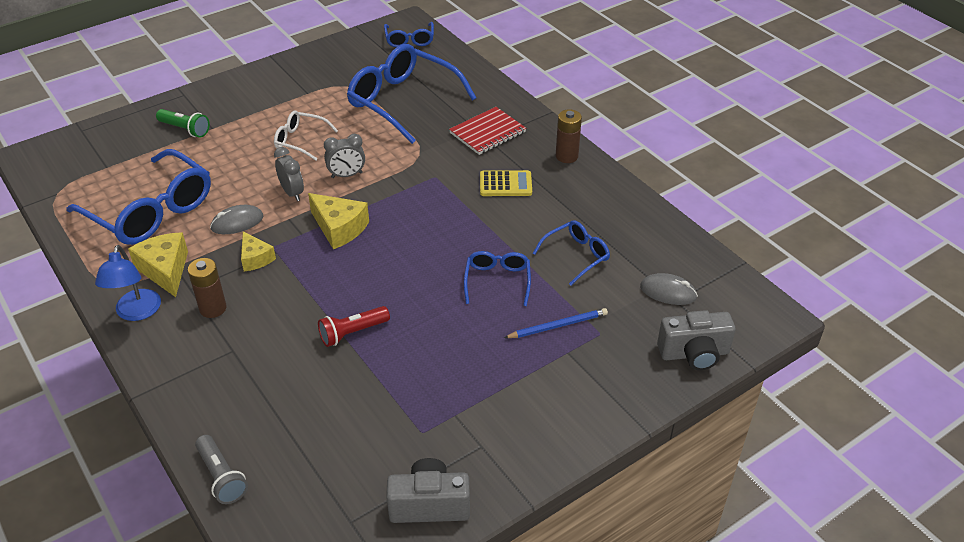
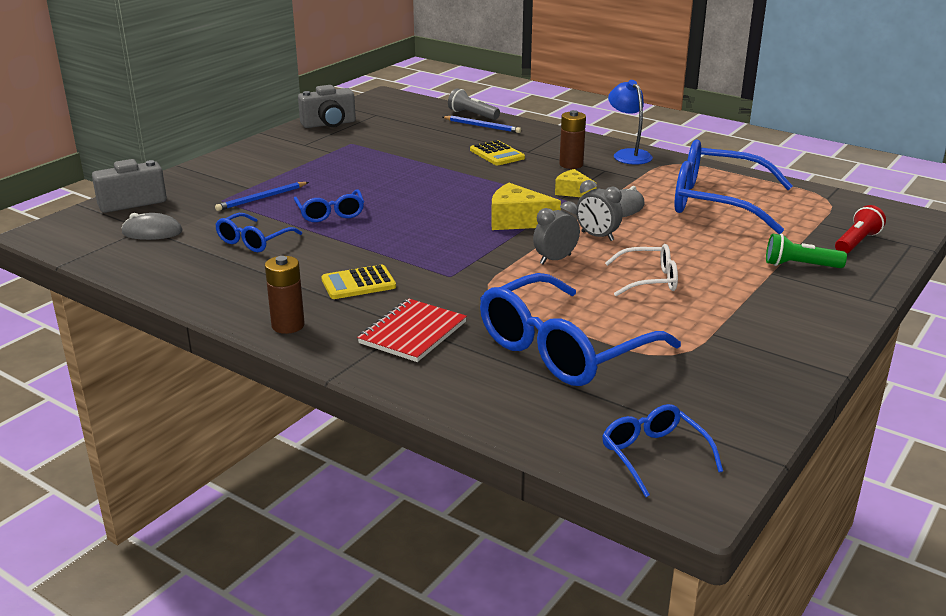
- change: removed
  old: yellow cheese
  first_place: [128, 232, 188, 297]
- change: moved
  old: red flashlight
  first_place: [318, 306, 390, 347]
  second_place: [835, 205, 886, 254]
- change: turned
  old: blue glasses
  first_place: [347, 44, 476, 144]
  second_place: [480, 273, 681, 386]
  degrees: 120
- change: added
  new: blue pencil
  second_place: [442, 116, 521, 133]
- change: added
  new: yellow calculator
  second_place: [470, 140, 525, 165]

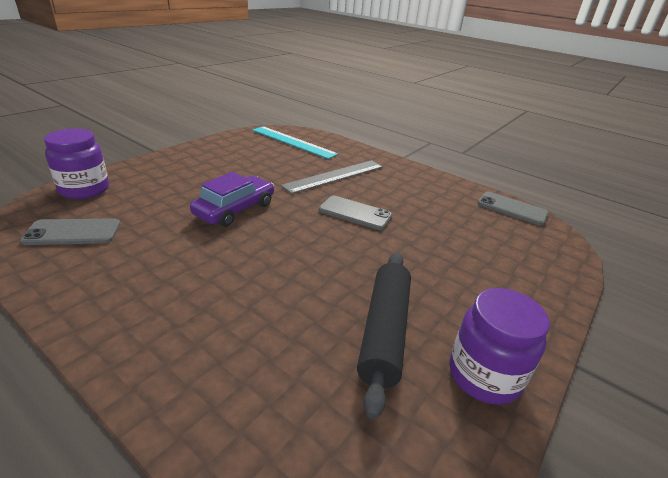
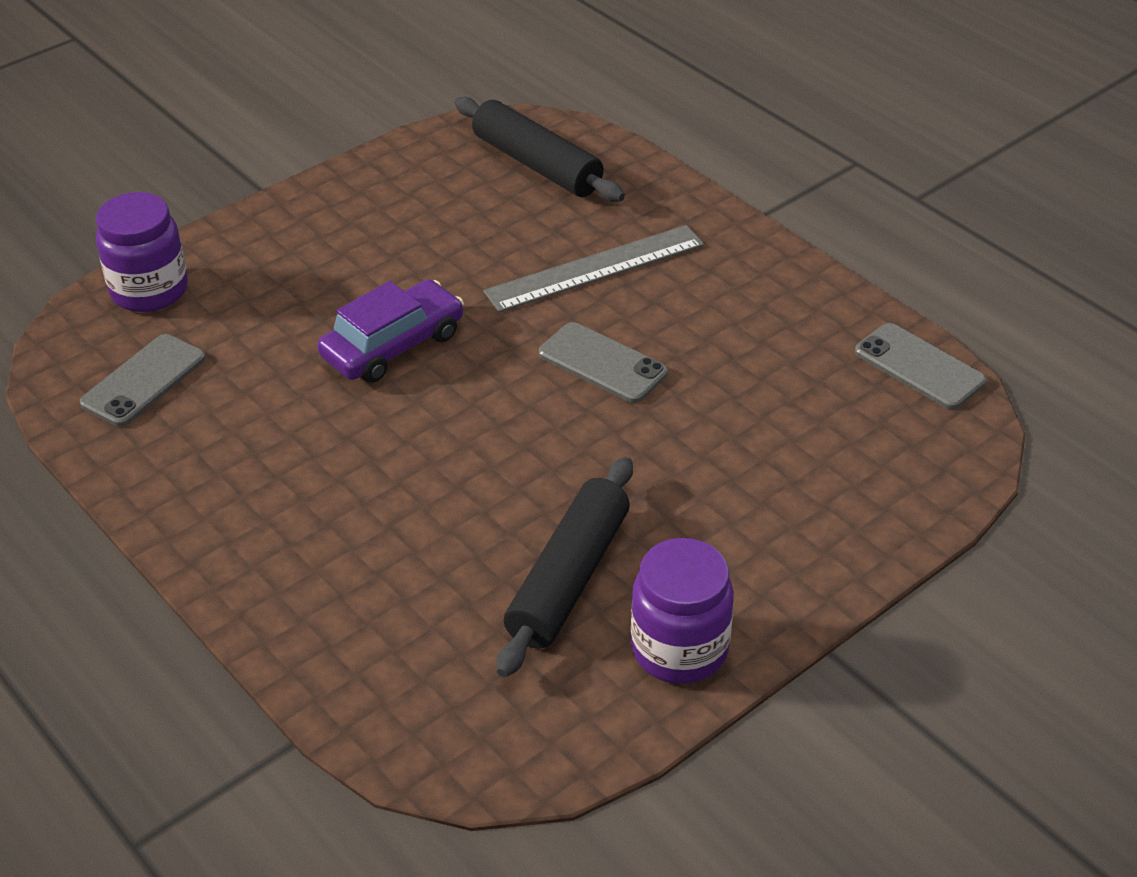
- change: turned
  old: grey phone
  first_place: [20, 218, 120, 245]
  second_place: [80, 334, 206, 427]
  degrees: -60
- change: replaced
  old: turquoise ruler
  new: black rolling pin
  first_place: [252, 126, 338, 159]
  second_place: [455, 97, 625, 202]

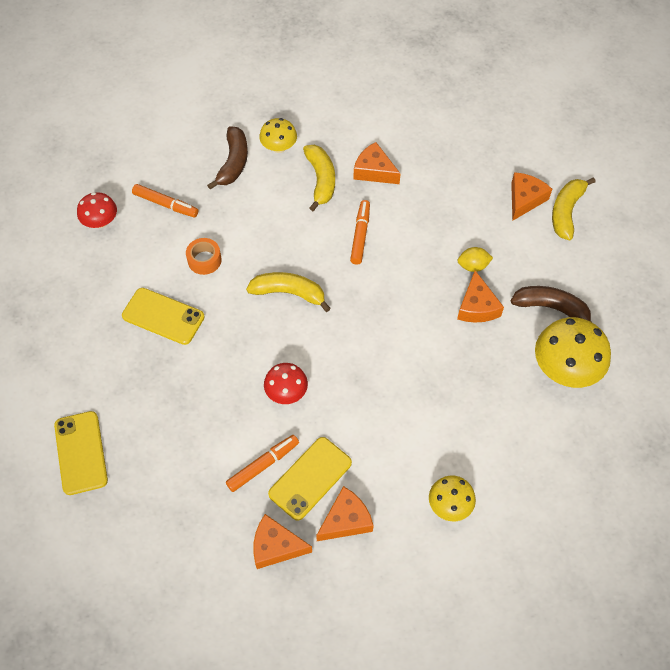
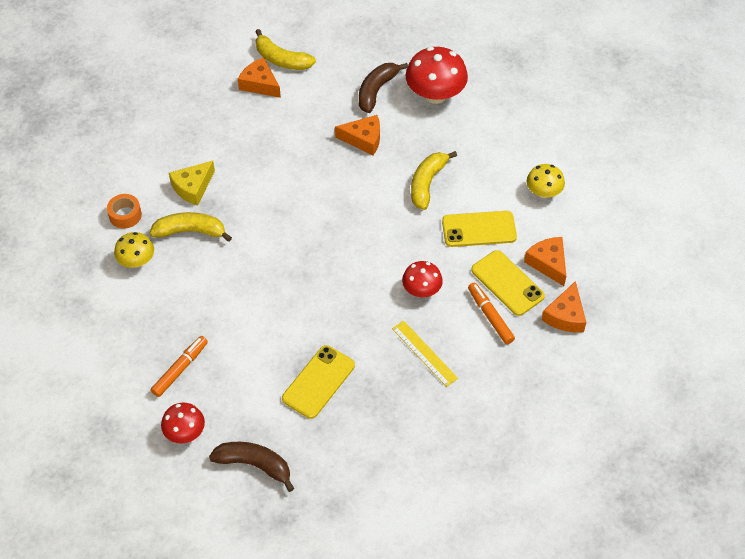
- change: moved
  old: yellow phone
  first_place: [54, 411, 108, 495]
  second_place: [442, 211, 517, 247]
- change: moved
  old: orange tape
  first_place: [186, 238, 222, 275]
  second_place: [107, 194, 142, 229]
- change: moved
  old: brown banana
  first_place: [207, 126, 248, 190]
  second_place: [209, 442, 294, 492]
- change: moved
  old: yellow banana
  first_place: [246, 272, 331, 312]
  second_place: [411, 151, 457, 210]
- change: removed
  old: orange marker
  first_place: [350, 200, 370, 265]
- change: recoloured
  old: orange cheese
  new: yellow cheese
  first_place: [353, 142, 401, 184]
  second_place: [169, 161, 215, 206]
- change: removed
  old: yellow lemon
  first_place: [458, 247, 493, 272]
- change: recoloured
  old: yellow mushroom
  new: red mushroom
  first_place: [535, 317, 611, 388]
  second_place: [406, 47, 468, 104]
- change: added
  new: yellow ruler
  second_place: [392, 321, 458, 387]

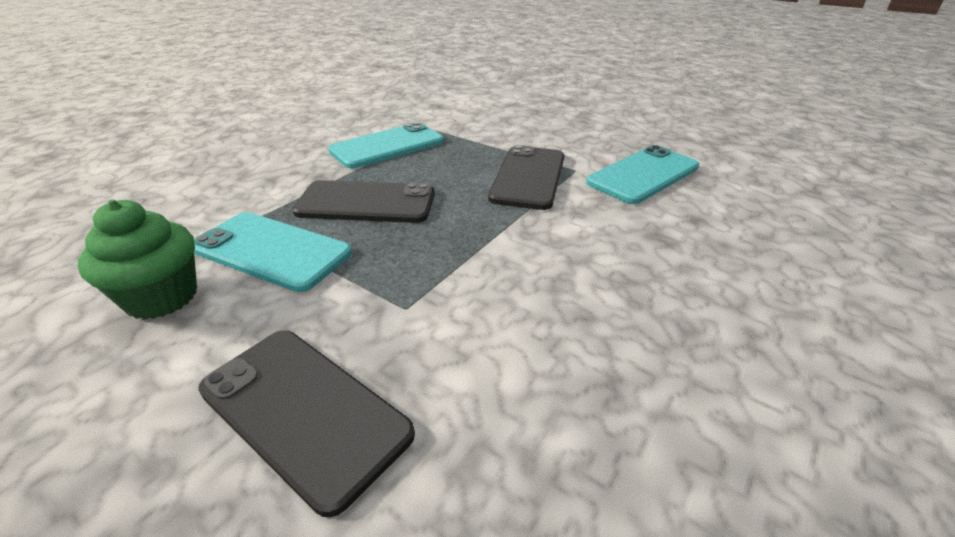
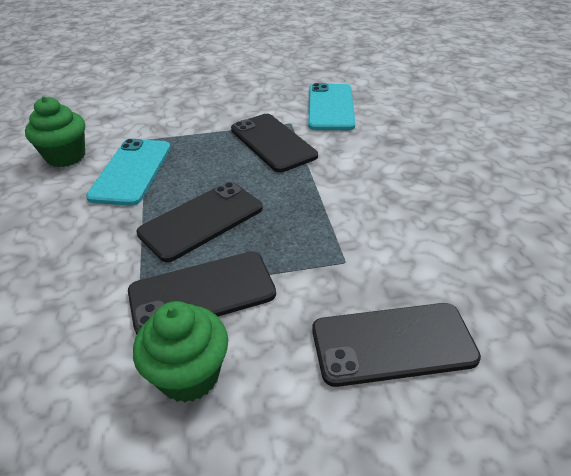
- change: recoloured
  old: turquoise phone
  new: black phone
  first_place: [194, 212, 352, 292]
  second_place: [128, 251, 276, 334]
- change: added
  new: green cupcake
  second_place: [25, 96, 85, 167]

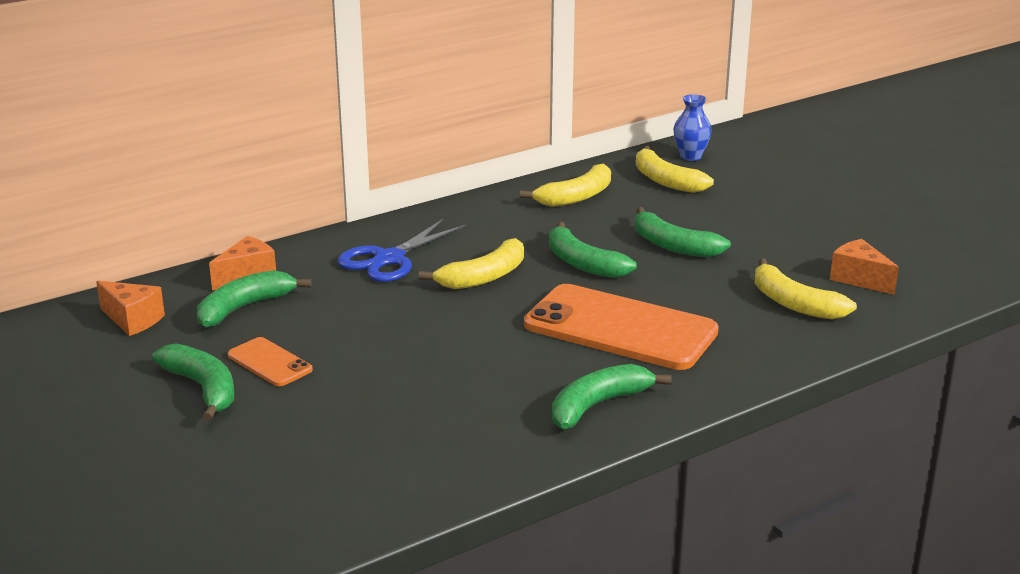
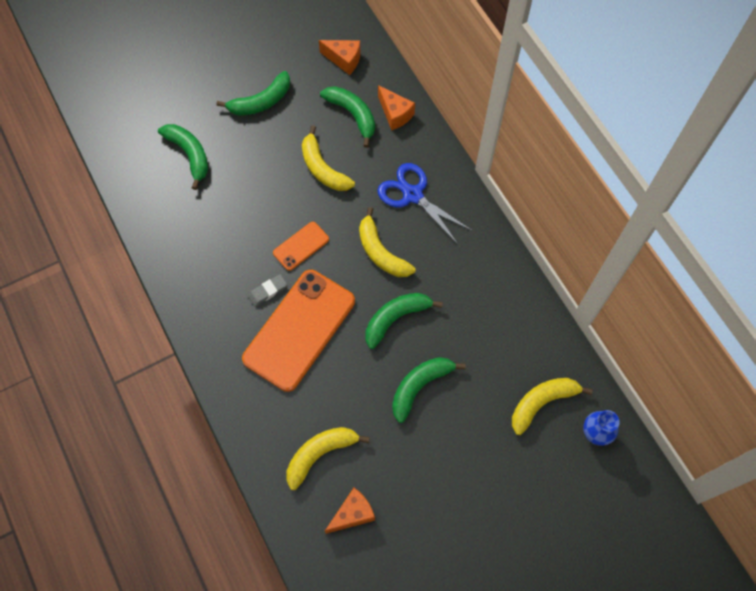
- change: turned
  old: orange cheese
  first_place: [96, 281, 165, 336]
  second_place: [319, 40, 361, 75]
  degrees: -105
- change: moved
  old: orange phone
  first_place: [228, 337, 313, 386]
  second_place: [273, 222, 329, 271]
- change: moved
  old: yellow banana
  first_place: [520, 163, 611, 207]
  second_place: [302, 126, 355, 191]
- change: moved
  old: green banana
  first_place: [552, 364, 672, 429]
  second_place: [158, 124, 208, 190]
- change: added
  new: grey eraser
  second_place: [248, 274, 287, 306]

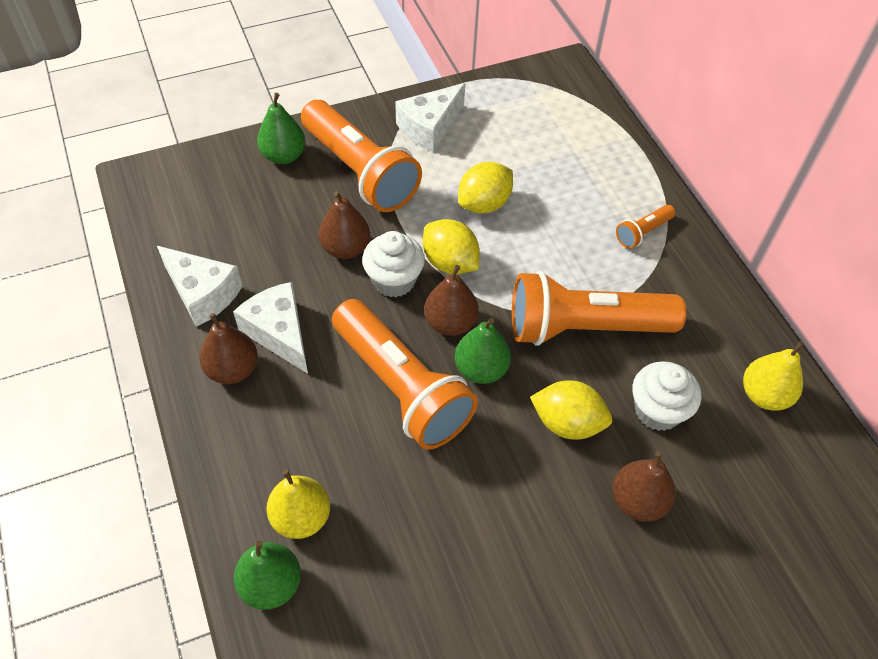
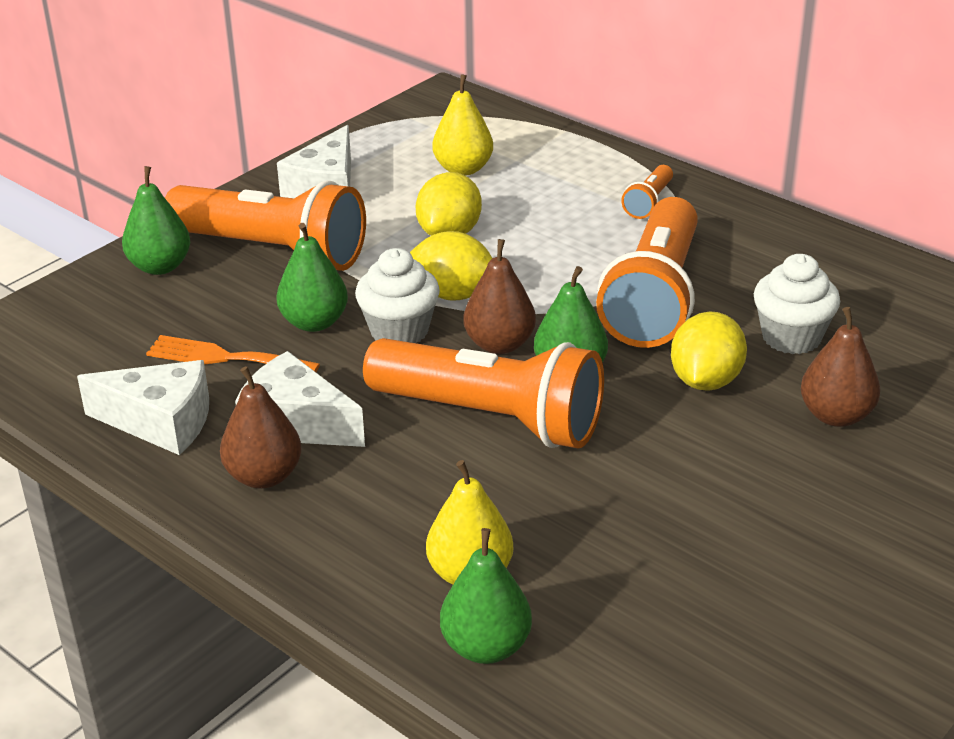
- change: recoloured
  old: brown pear
  new: green pear
  first_place: [319, 191, 370, 259]
  second_place: [276, 223, 348, 332]
- change: turned
  old: orange flashlight
  first_place: [512, 271, 686, 346]
  second_place: [596, 197, 698, 348]
  degrees: -45
- change: turned
  old: yellow lemon
  first_place: [530, 380, 612, 440]
  second_place: [671, 311, 747, 391]
  degrees: -60
- change: moved
  old: yellow pear
  first_place: [743, 341, 804, 411]
  second_place: [432, 74, 493, 176]
- change: added
  new: orange fork
  second_place: [146, 335, 320, 372]

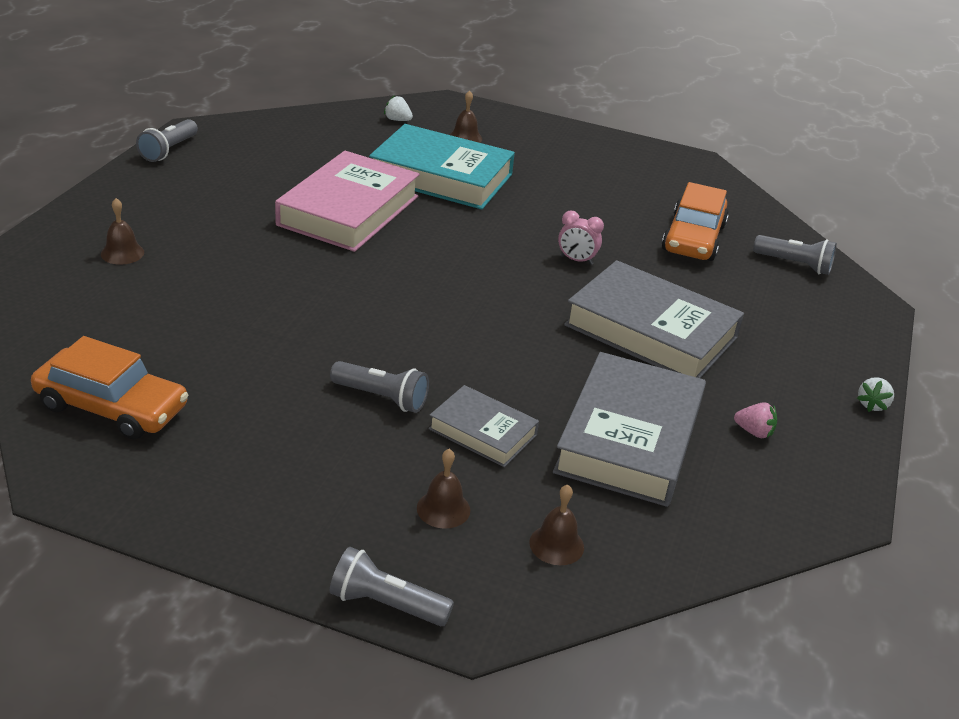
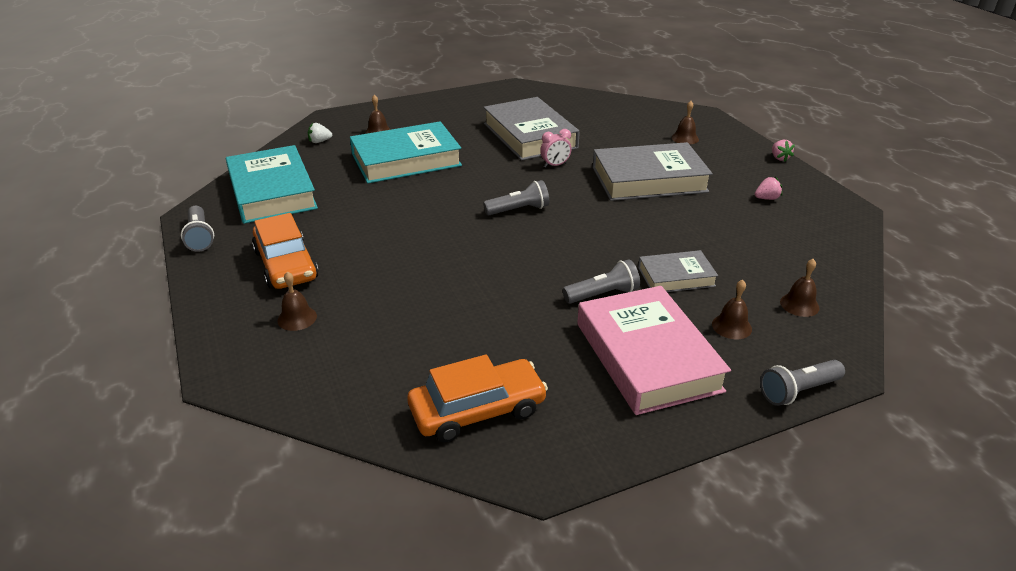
- change: moved
  old: pink book
  first_place: [275, 151, 420, 252]
  second_place: [577, 286, 731, 415]
- change: moved
  old: grey book
  first_place: [553, 352, 706, 507]
  second_place: [483, 97, 580, 161]
- change: moved
  old: orange car
  first_place: [662, 182, 729, 261]
  second_place: [252, 213, 319, 289]
- change: moved
  old: grey flashlight
  first_place: [753, 235, 837, 275]
  second_place: [483, 180, 549, 215]
- change: recoloured
  old: white strawberry
  new: pink strawberry
  first_place: [857, 377, 894, 412]
  second_place: [772, 140, 795, 162]
- change: added
  new: turquoise book
  second_place: [226, 145, 318, 224]
- change: added
  new: brown bell
  second_place: [672, 101, 699, 145]

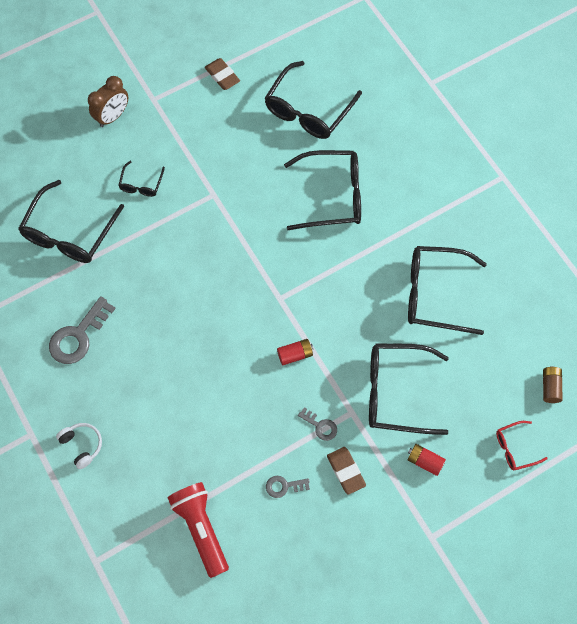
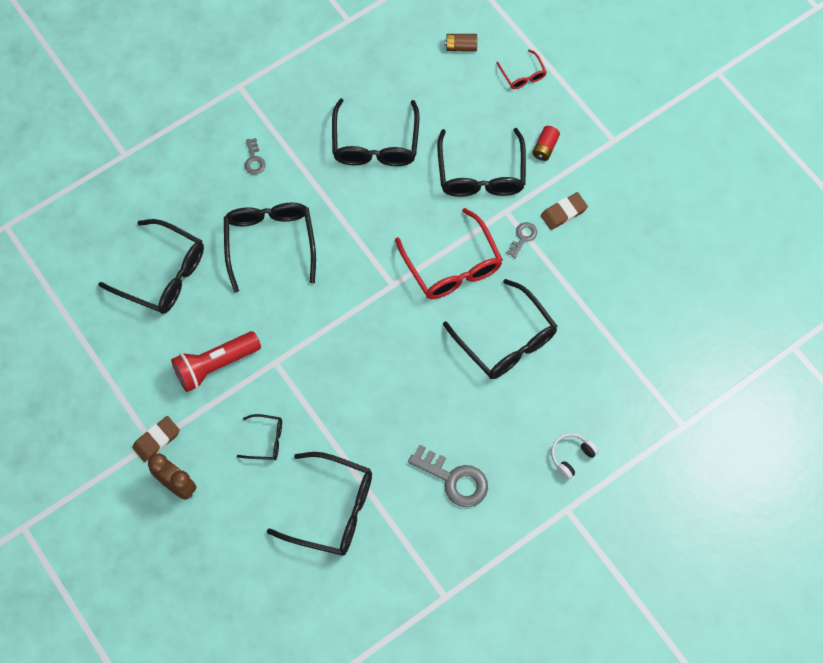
- change: moved
  old: red flashlight
  first_place: [168, 482, 229, 578]
  second_place: [171, 331, 261, 392]
- change: moved
  old: brown eraser
  first_place: [205, 58, 240, 90]
  second_place: [132, 416, 180, 462]
- change: moved
  old: grey key
  first_place: [266, 476, 310, 498]
  second_place: [245, 138, 266, 175]
- change: replaced
  old: red battery
  new: red glasses
  first_place: [277, 339, 313, 365]
  second_place: [395, 208, 503, 299]
- change: added
  new: black glasses
  second_place: [443, 279, 557, 379]

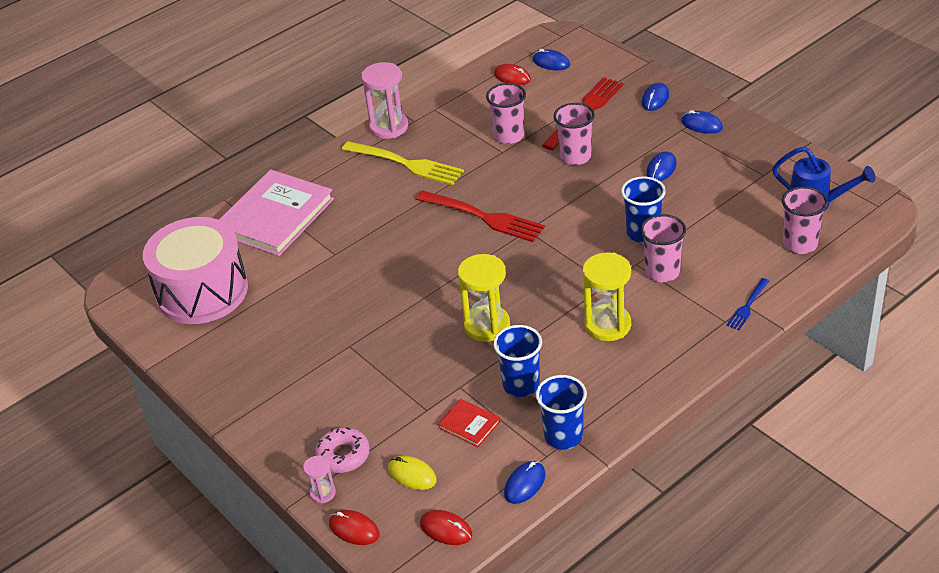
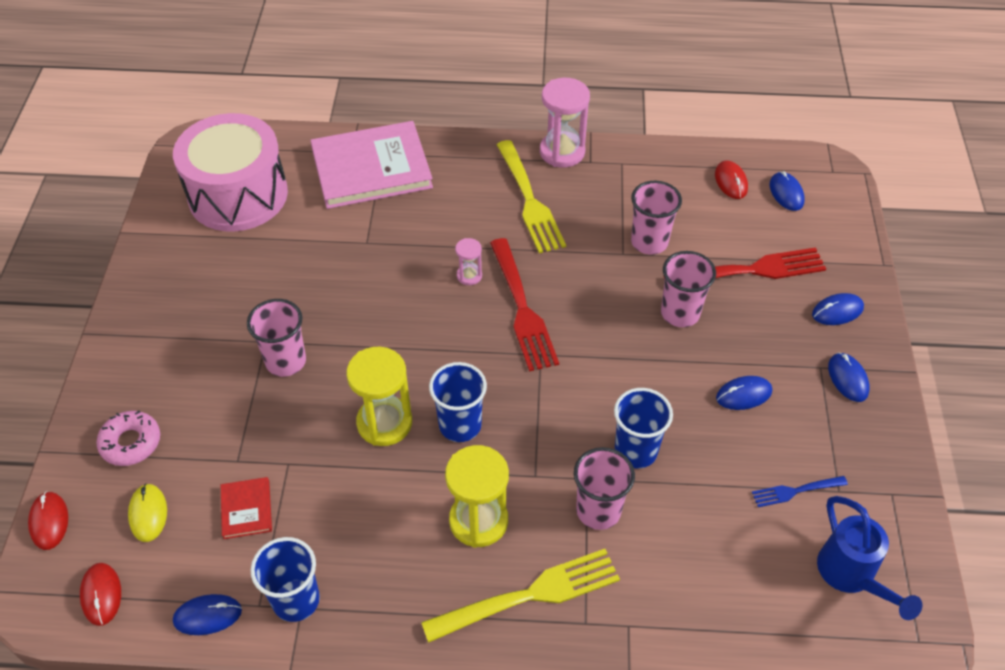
- change: moved
  old: pink hourglass
  first_place: [303, 456, 336, 504]
  second_place: [455, 238, 482, 285]
- change: moved
  old: blue cup
  first_place: [493, 325, 542, 397]
  second_place: [429, 362, 487, 442]
- change: moved
  old: blue fork
  first_place: [726, 278, 769, 330]
  second_place: [752, 476, 848, 507]
- change: moved
  old: pink cup
  first_place: [782, 186, 828, 254]
  second_place: [247, 299, 306, 377]
- change: added
  new: yellow fork
  second_place: [421, 549, 620, 643]

